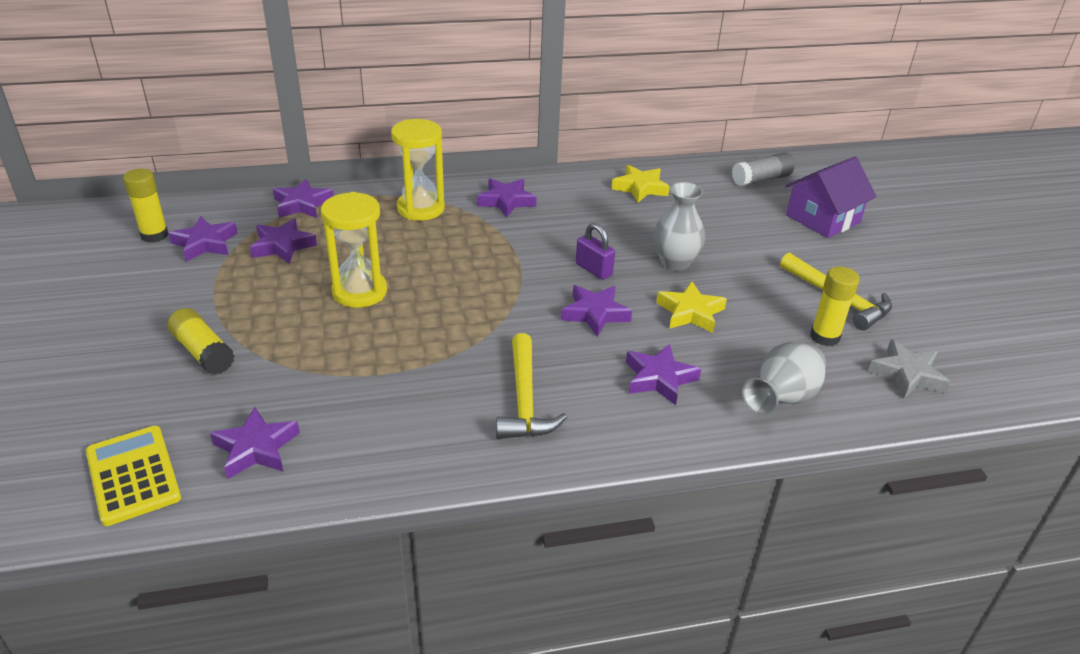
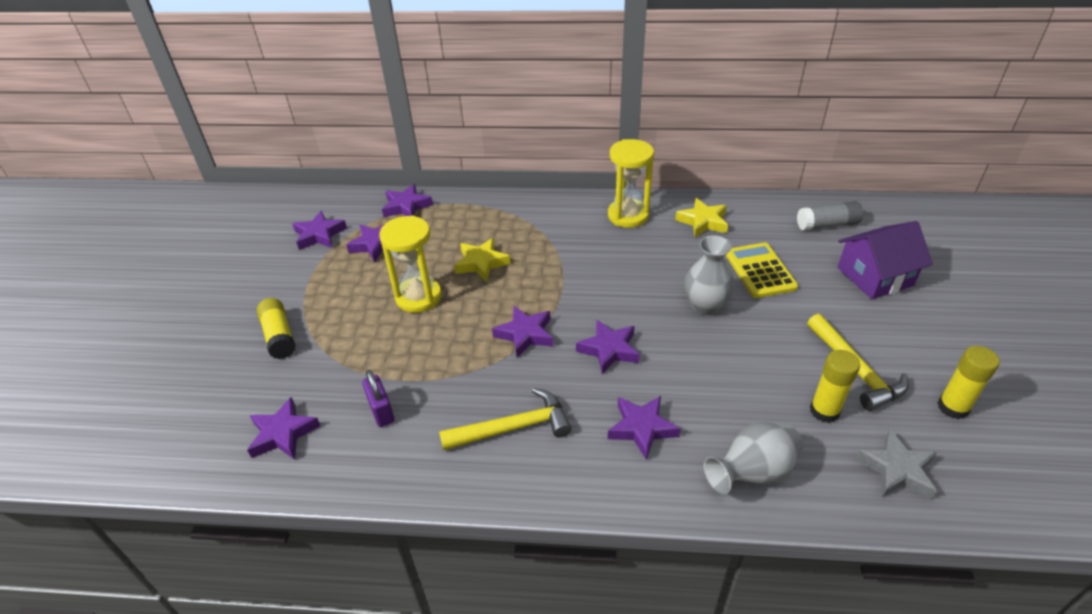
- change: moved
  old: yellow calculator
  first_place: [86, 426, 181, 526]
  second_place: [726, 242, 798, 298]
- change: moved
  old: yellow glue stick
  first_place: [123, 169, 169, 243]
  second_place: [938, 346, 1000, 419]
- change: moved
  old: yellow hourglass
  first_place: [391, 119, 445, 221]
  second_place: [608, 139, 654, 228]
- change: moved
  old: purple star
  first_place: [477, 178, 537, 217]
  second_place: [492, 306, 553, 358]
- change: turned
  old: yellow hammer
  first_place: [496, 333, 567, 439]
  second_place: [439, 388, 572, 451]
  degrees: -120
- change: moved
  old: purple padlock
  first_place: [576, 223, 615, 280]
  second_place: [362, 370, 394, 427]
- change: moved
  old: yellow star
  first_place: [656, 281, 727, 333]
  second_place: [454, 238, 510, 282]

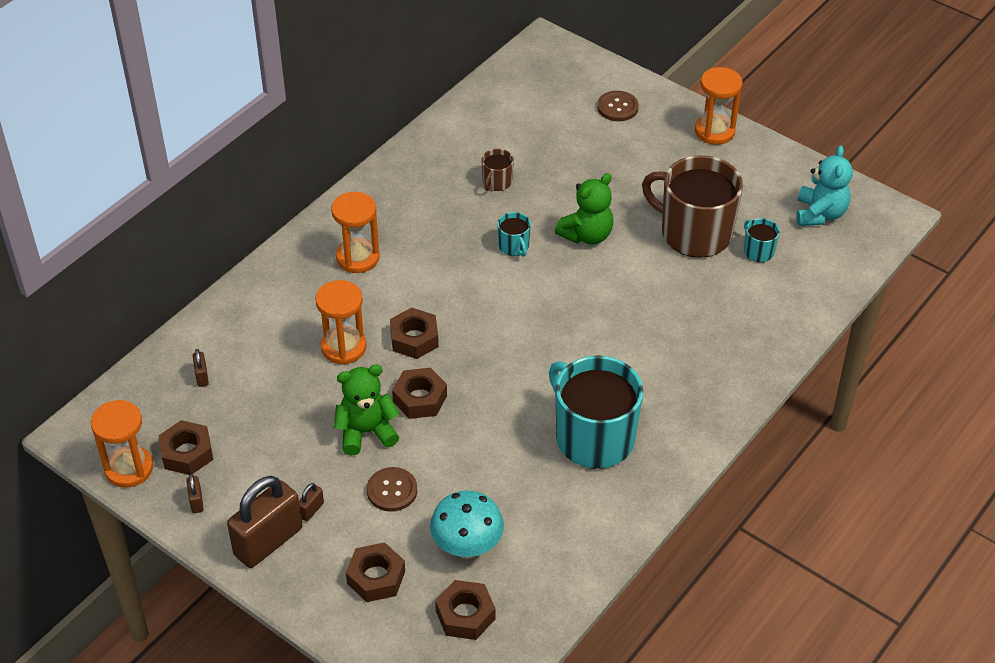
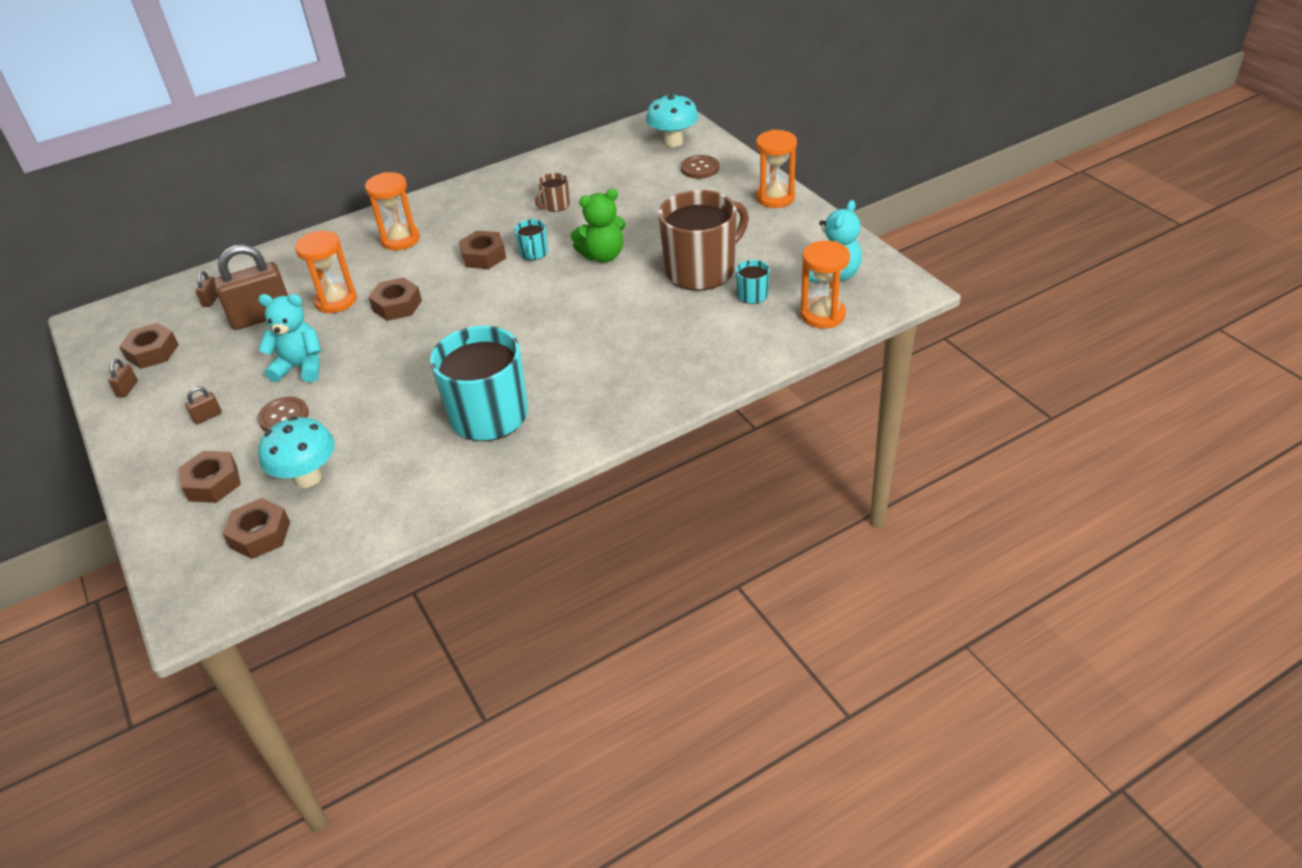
- change: moved
  old: orange hourglass
  first_place: [91, 400, 153, 488]
  second_place: [800, 241, 850, 329]
- change: moved
  old: brown padlock
  first_place: [227, 476, 302, 568]
  second_place: [214, 244, 288, 330]
- change: recoloured
  old: green teddy bear
  new: turquoise teddy bear
  first_place: [334, 365, 400, 455]
  second_place: [258, 294, 321, 383]
- change: moved
  old: brown nut
  first_place: [392, 368, 447, 419]
  second_place: [459, 231, 506, 269]
- change: turned
  old: brown mug
  first_place: [642, 155, 743, 258]
  second_place: [658, 190, 749, 291]
  degrees: 90
- change: added
  new: turquoise mushroom
  second_place: [646, 94, 698, 147]

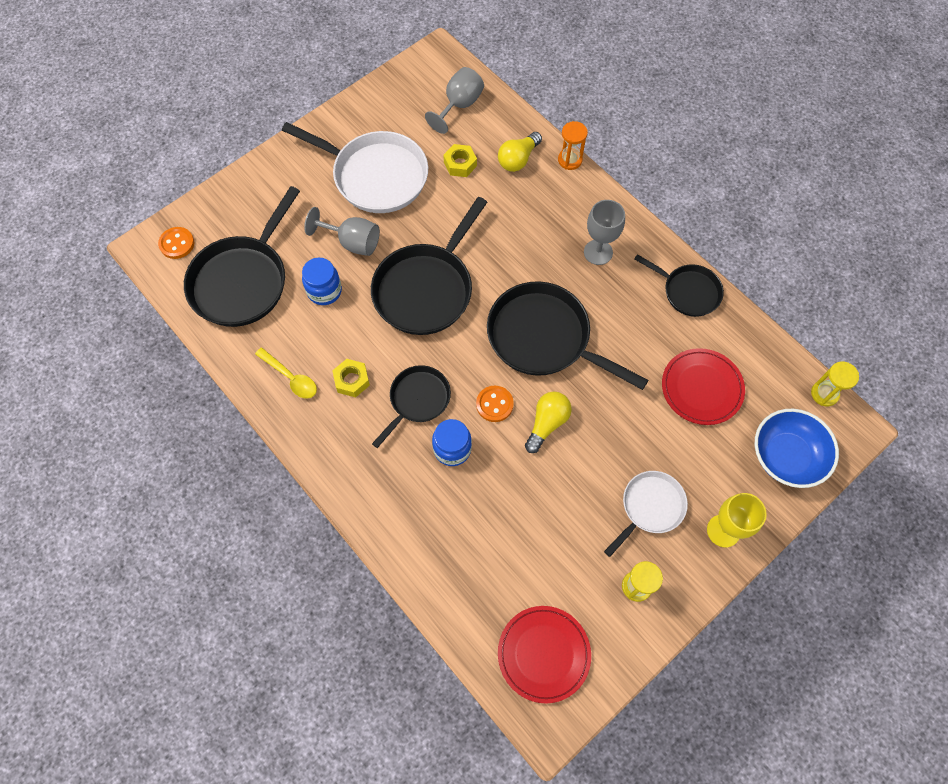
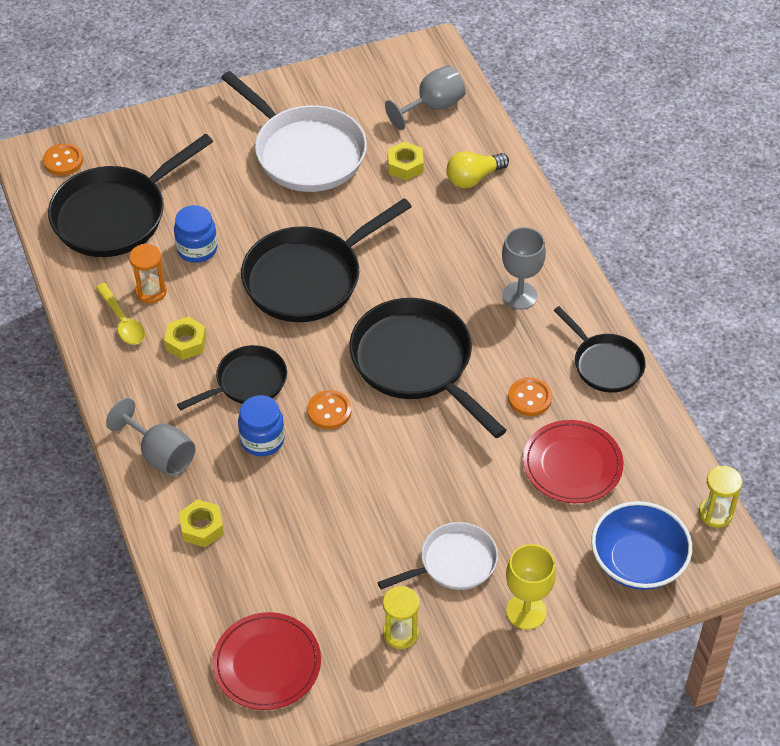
- change: moved
  old: grey goblet
  first_place: [304, 207, 380, 256]
  second_place: [106, 398, 196, 477]
- change: removed
  old: yellow light bulb
  first_place: [525, 392, 572, 453]
- change: moved
  old: orange hourglass
  first_place: [558, 121, 588, 170]
  second_place: [129, 244, 167, 303]
- change: added
  new: yellow nut
  second_place: [179, 499, 224, 547]
- change: added
  new: orange button
  second_place: [508, 377, 552, 416]

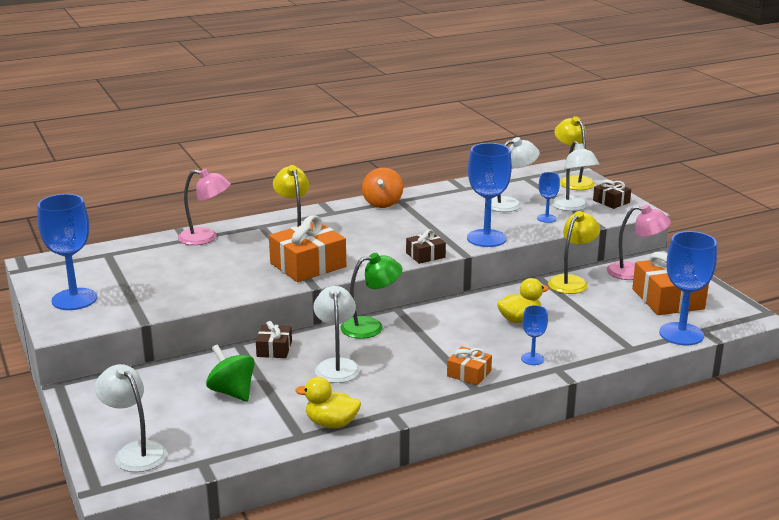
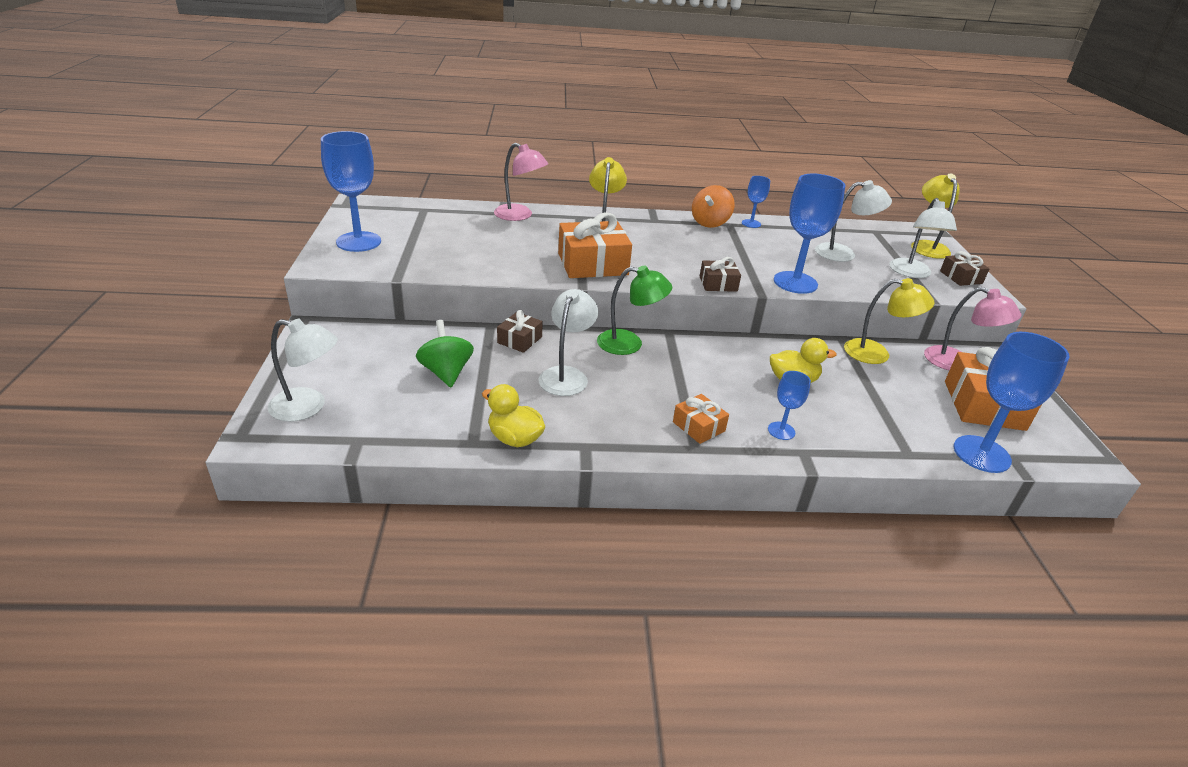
- change: turned
  old: white lamp
  first_place: [95, 364, 167, 472]
  second_place: [268, 318, 338, 422]
  degrees: 120
- change: moved
  old: blue goblet
  first_place: [537, 172, 560, 223]
  second_place: [742, 176, 770, 228]
- change: turned
  old: yellow lamp
  first_place: [548, 211, 600, 294]
  second_place: [844, 278, 934, 364]
  degrees: 45

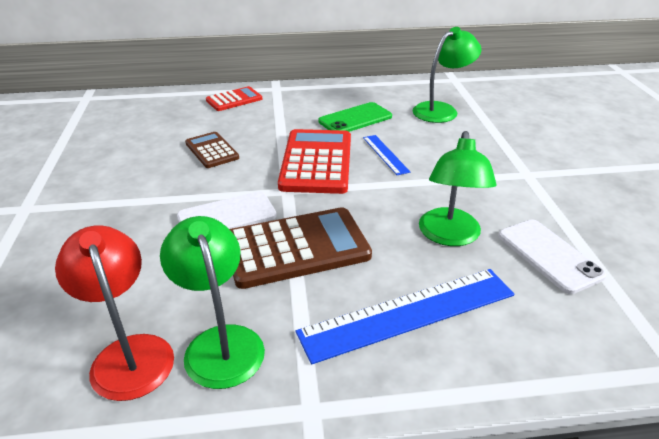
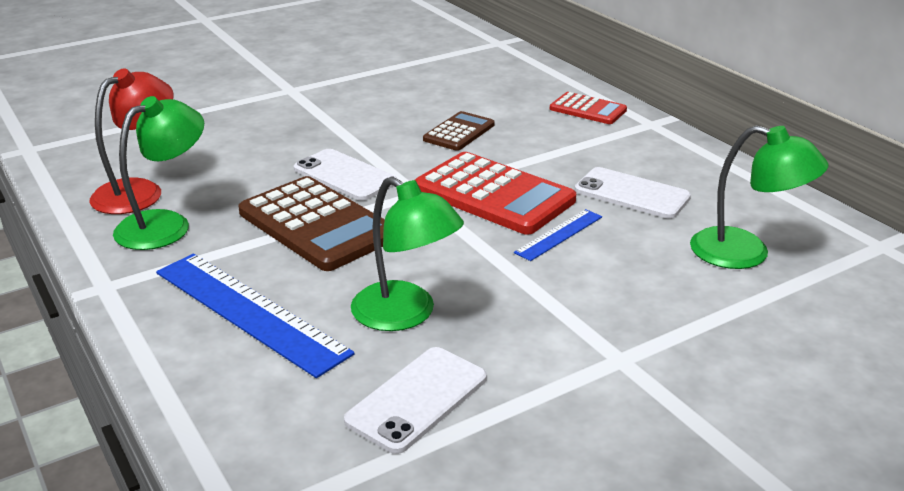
- change: turned
  old: red calculator
  first_place: [278, 129, 351, 194]
  second_place: [415, 152, 576, 235]
  degrees: 60
- change: recoloured
  old: green phone
  new: white phone
  first_place: [318, 102, 392, 132]
  second_place: [575, 167, 691, 219]
- change: turned
  old: green lamp
  first_place: [419, 131, 497, 246]
  second_place: [351, 177, 464, 331]
  degrees: -120

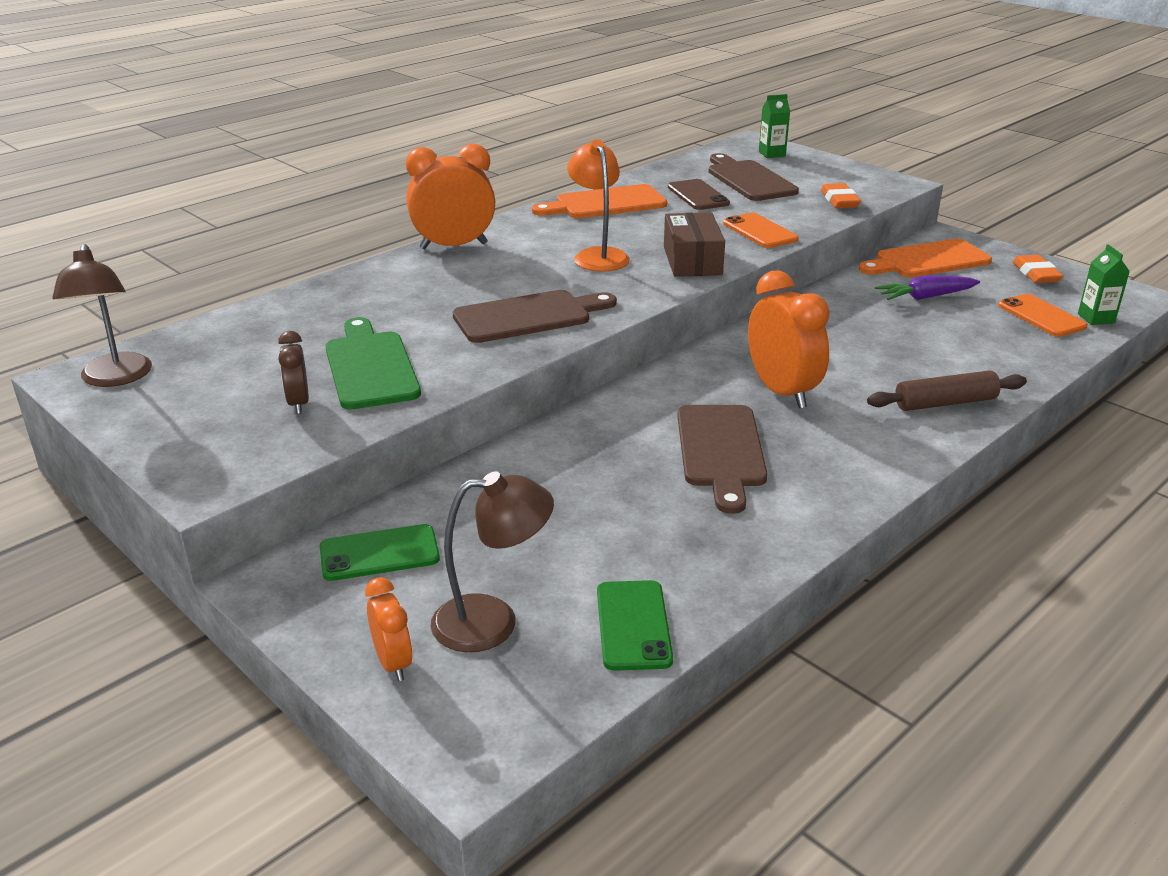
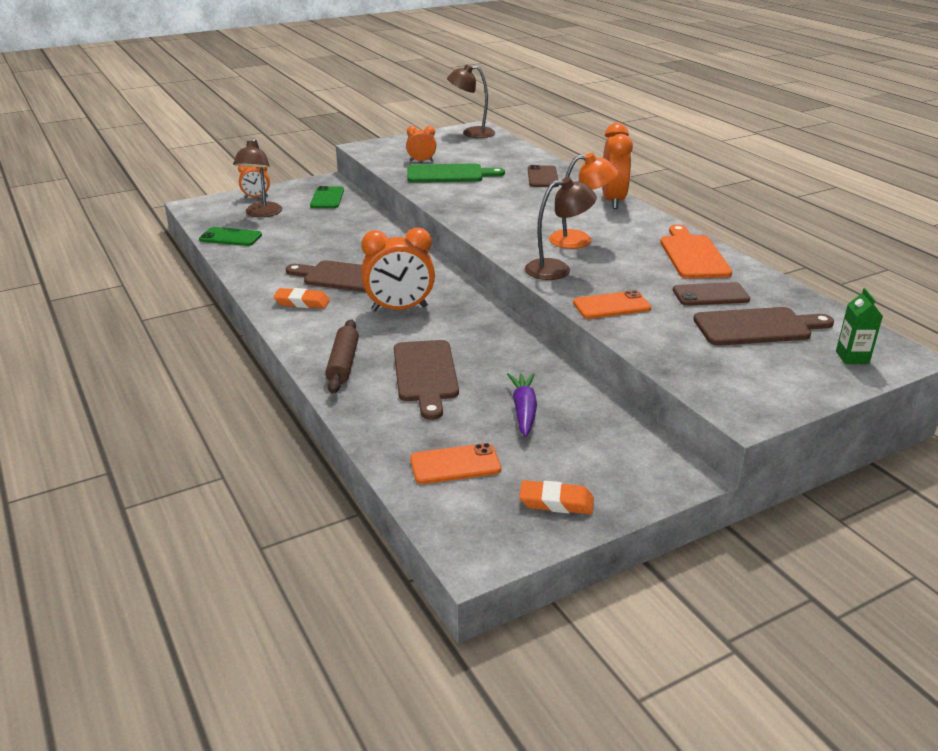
- change: recoloured
  old: brown clock
  new: orange clock
  first_place: [278, 331, 309, 414]
  second_place: [406, 126, 436, 161]
- change: moved
  old: brown cutting board
  first_place: [453, 290, 617, 343]
  second_place: [394, 340, 459, 420]
- change: replaced
  old: brown box
  new: brown lamp
  first_place: [664, 212, 725, 277]
  second_place: [525, 177, 597, 280]
- change: moved
  old: orange eraser
  first_place: [821, 183, 861, 208]
  second_place: [273, 288, 330, 309]
- change: removed
  old: orange cutting board
  first_place: [859, 239, 992, 277]
- change: removed
  old: green carton
  first_place: [1078, 244, 1130, 325]
- change: added
  new: brown phone
  second_place: [528, 165, 559, 187]

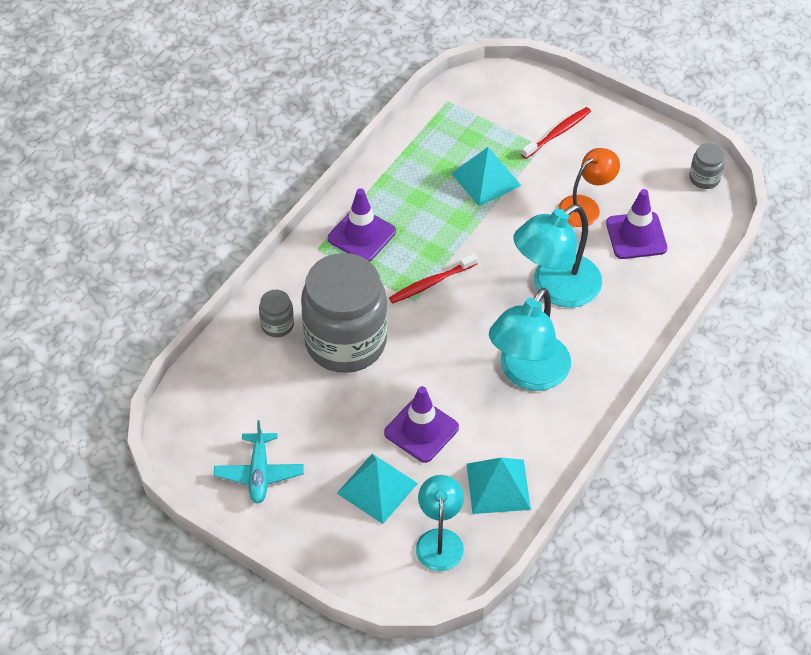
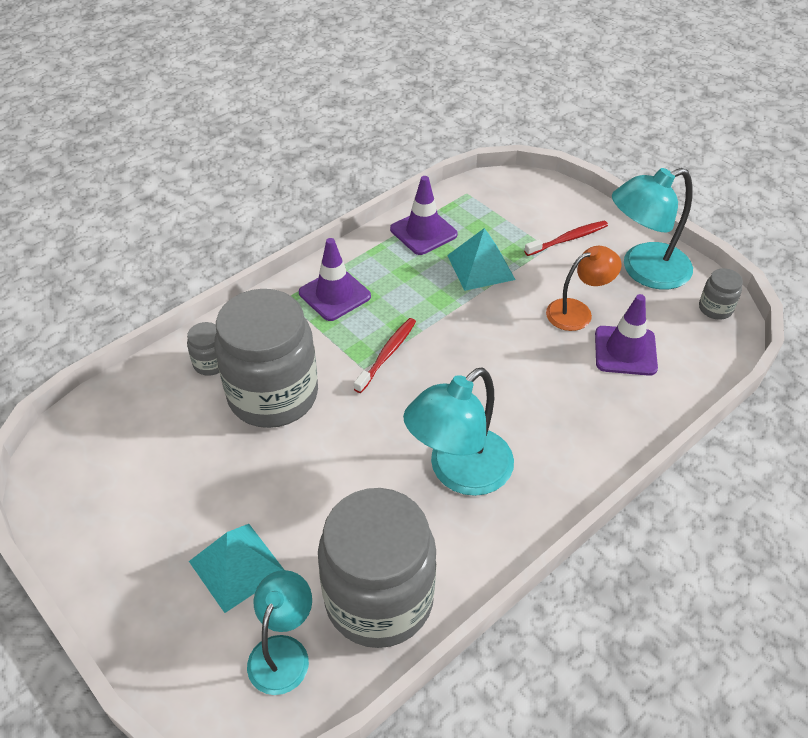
- change: removed
  old: turquoise plane
  first_place: [214, 420, 304, 504]
- change: moved
  old: purple traffic cone
  first_place: [384, 386, 459, 463]
  second_place: [390, 176, 458, 255]
- change: turned
  old: red toothbrush
  first_place: [389, 254, 478, 303]
  second_place: [354, 318, 416, 393]
  degrees: 135
- change: replaced
  old: turquoise pyramid
  new: grey jar
  first_place: [467, 458, 531, 514]
  second_place: [318, 488, 436, 648]
- change: moved
  old: turquoise lamp
  first_place: [513, 204, 602, 308]
  second_place: [612, 168, 693, 290]

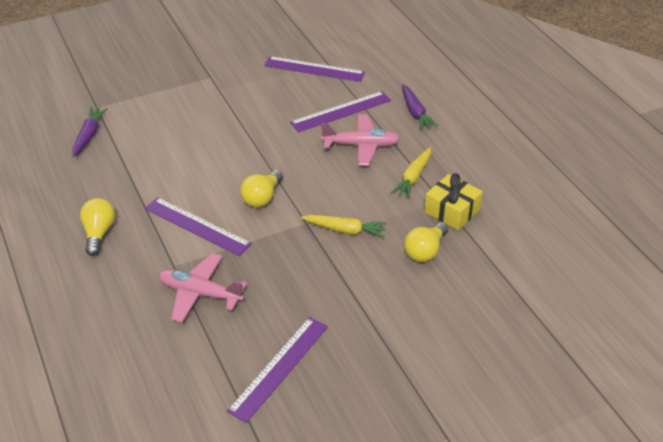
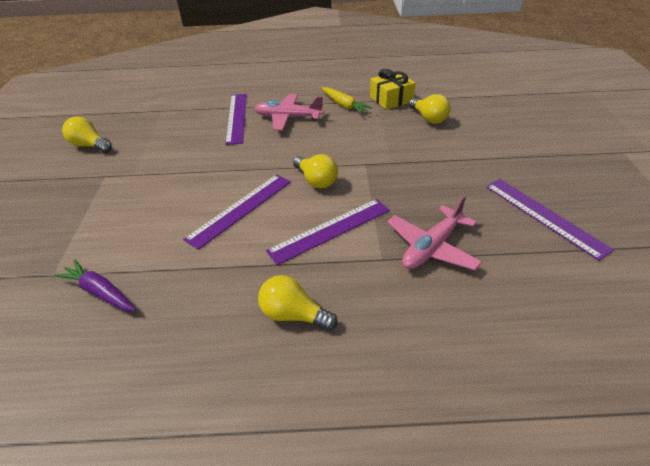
- change: moved
  old: purple ruler
  first_place: [264, 56, 365, 82]
  second_place: [183, 174, 291, 250]
- change: removed
  old: yellow carrot
  first_place: [301, 215, 387, 238]
- change: turned
  old: pink plane
  first_place: [321, 114, 400, 166]
  second_place: [254, 94, 324, 131]
  degrees: -105
- change: removed
  old: purple carrot
  first_place: [402, 84, 438, 130]
- change: added
  new: yellow light bulb
  second_place: [62, 117, 112, 153]

